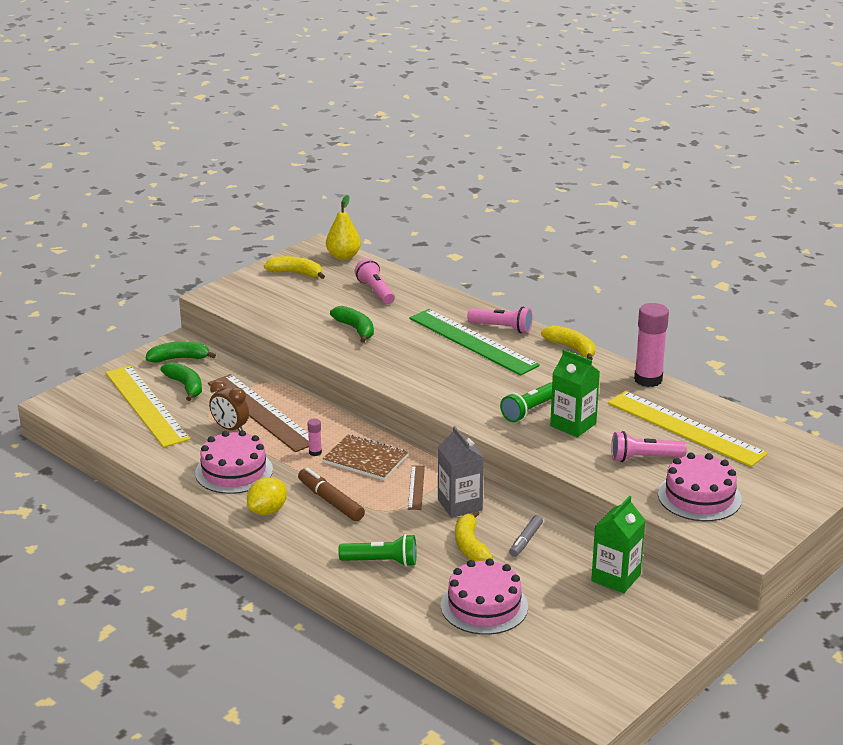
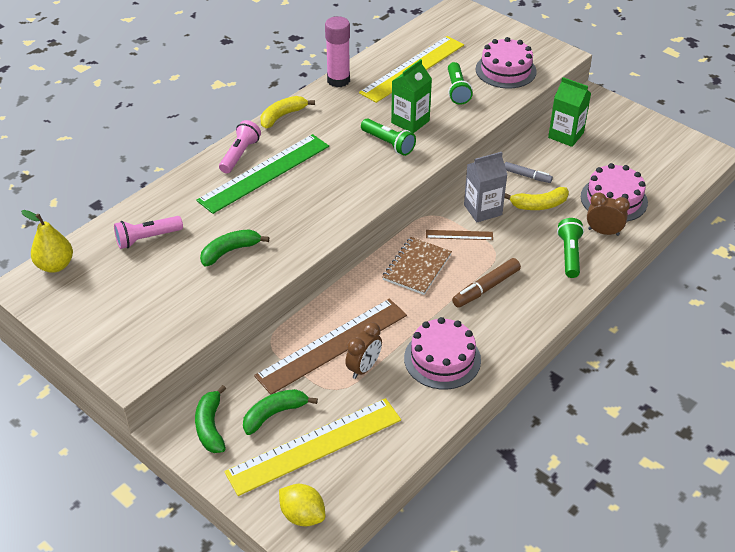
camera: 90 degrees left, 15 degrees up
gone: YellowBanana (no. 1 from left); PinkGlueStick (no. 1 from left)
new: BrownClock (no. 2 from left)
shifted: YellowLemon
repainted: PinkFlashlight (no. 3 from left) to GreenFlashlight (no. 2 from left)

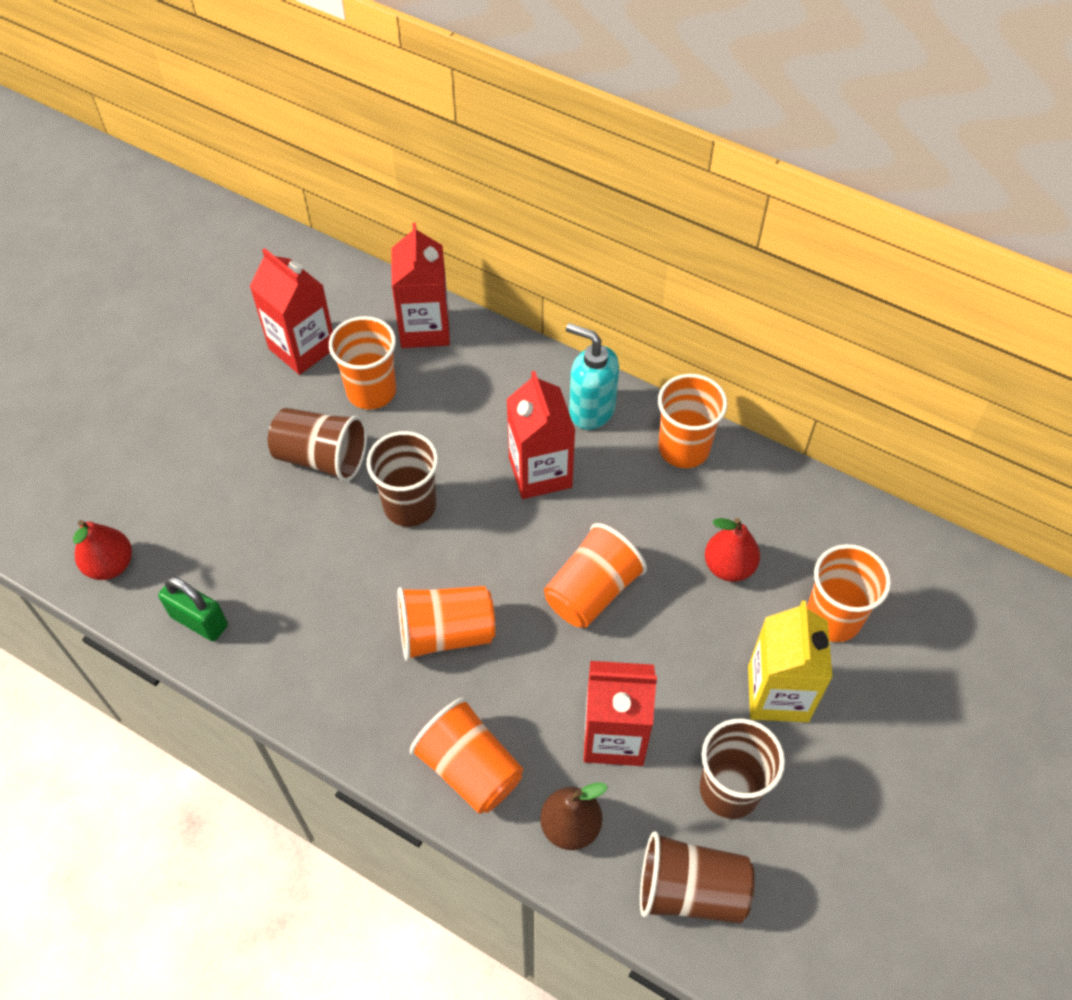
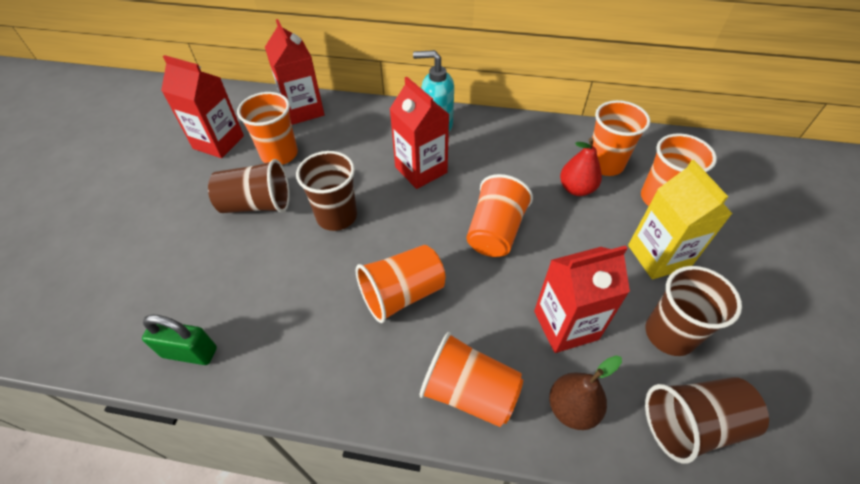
camera: 20 degrees left, 5 degrees down
gone: RedPear (no. 1 from left)
shifted: OrangeCup (no. 5 from left)

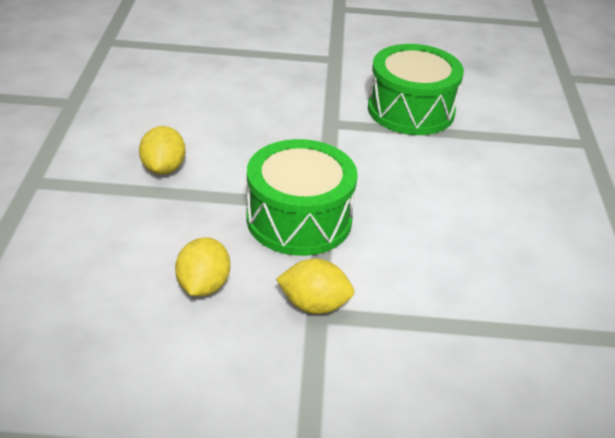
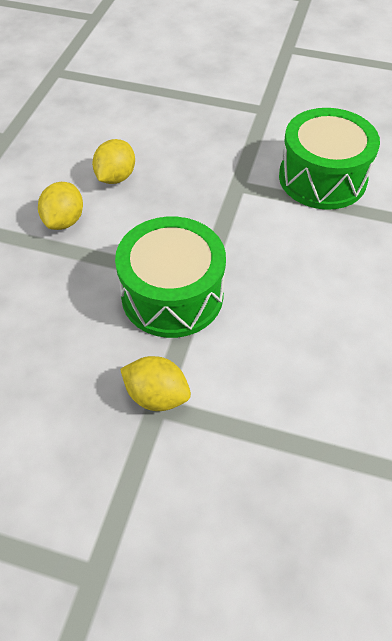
camera: 15 degrees right, 15 degrees up
shifted: YellowLemon (no. 2 from left)

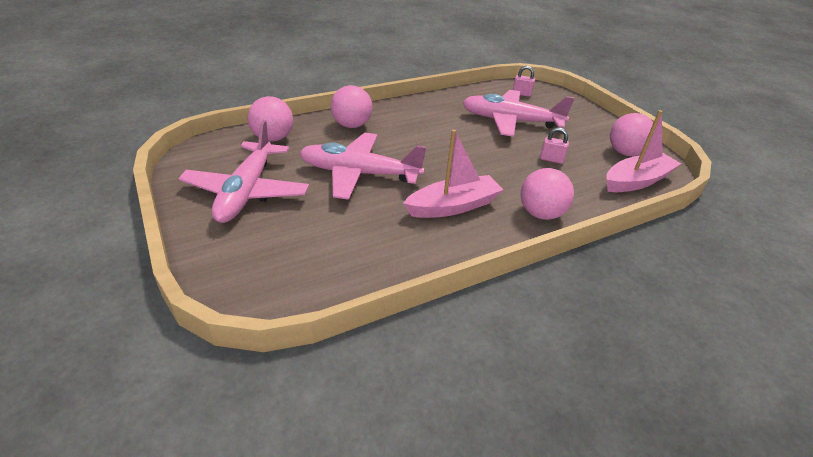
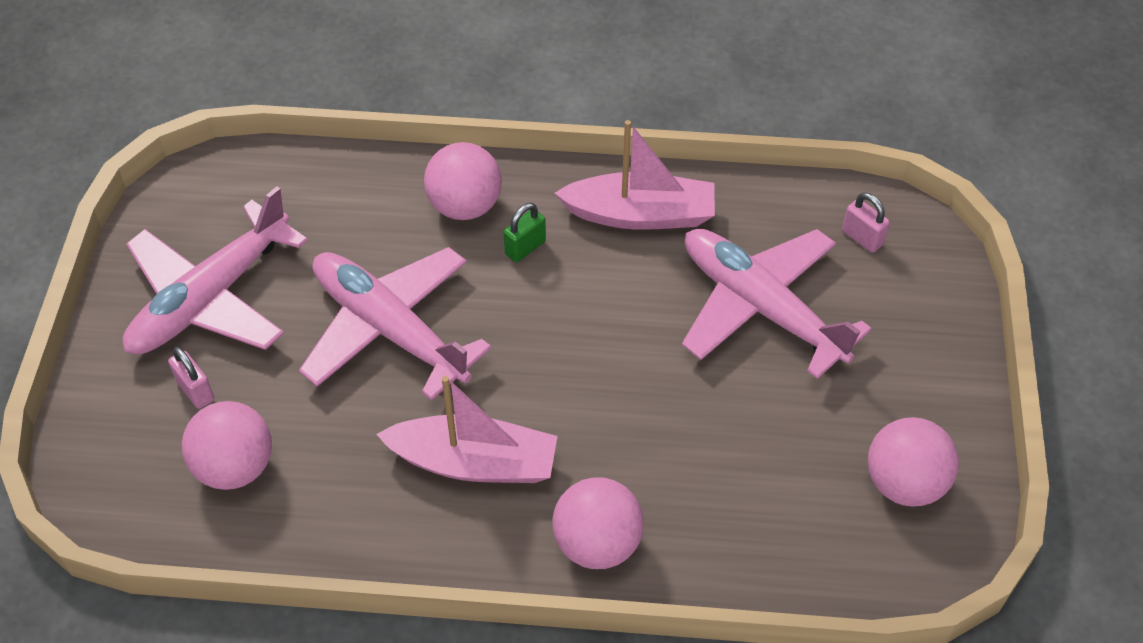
camera: 35 degrees right, 15 degrees up
new: GreenPadlock
shifted: PinkPadlock (no. 2 from left in the first image) to PinkPadlock (no. 1 from left); PinkBall (no. 1 from left); PinkBoat (no. 2 from left)

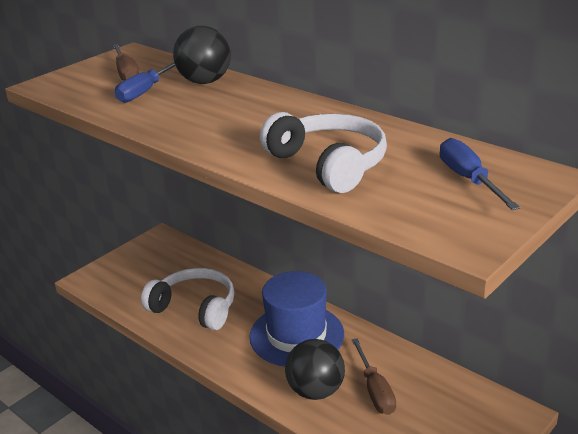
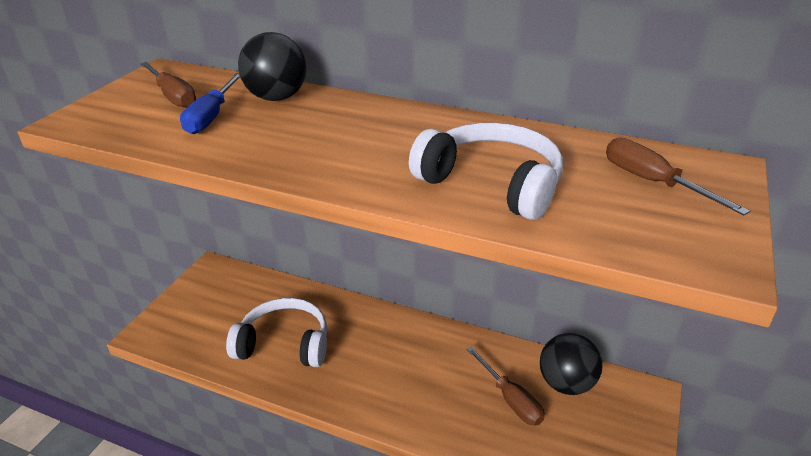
camera: 20 degrees left, 5 degrees up
gone: BlueHat
shifted: BlackBall (no. 2 from left)
repainted: BlueScrewdriver (no. 2 from left) to BrownScrewdriver (no. 3 from left)

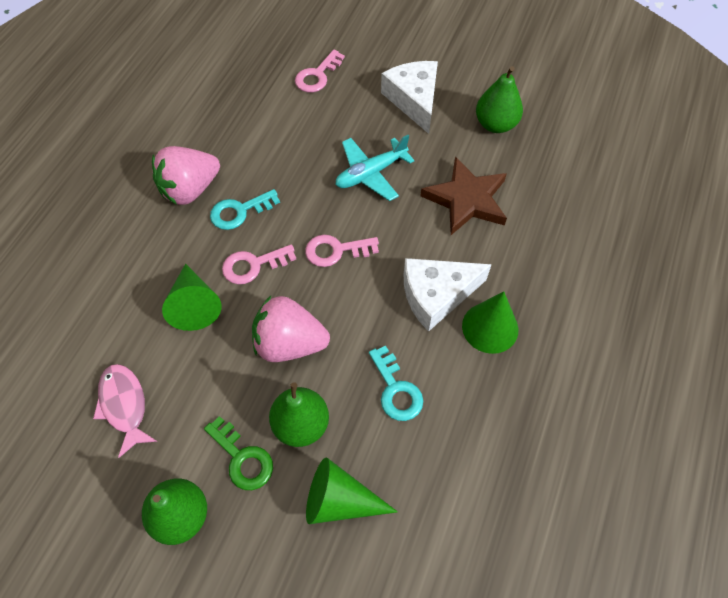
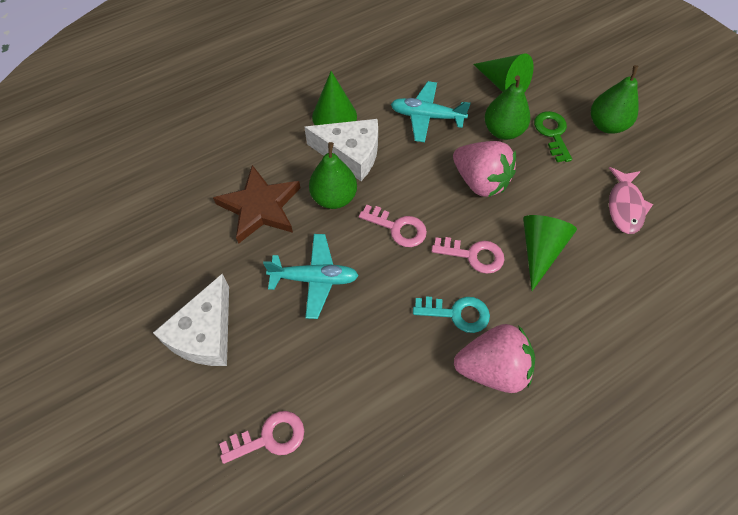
camera: 145 degrees left, 0 degrees up
shifted: GreenPear (no. 3 from left in the first image) to GreenPear (no. 1 from left)
swapped: TurquoiseKey (no. 2 from left) to TurquoisePlane (no. 2 from left)

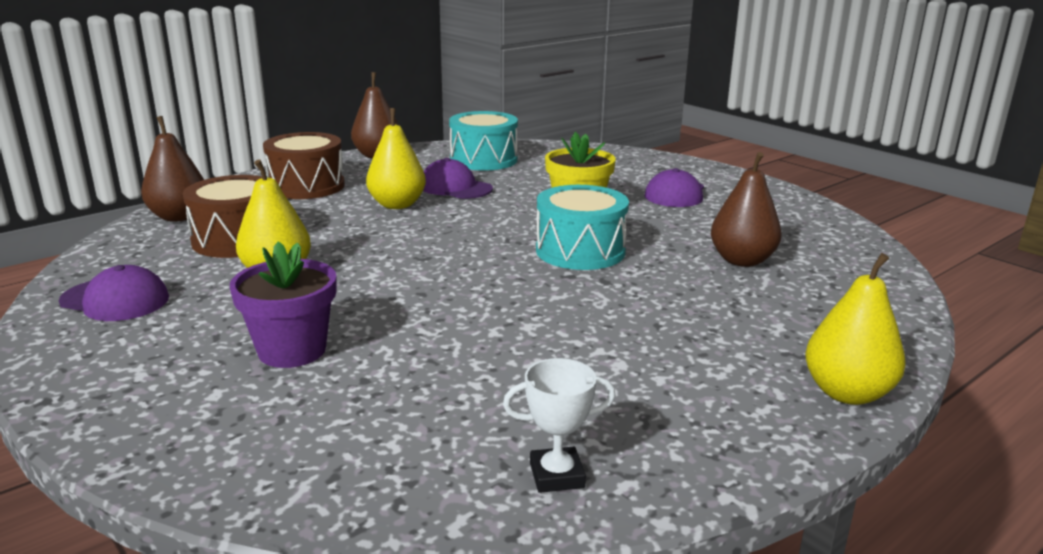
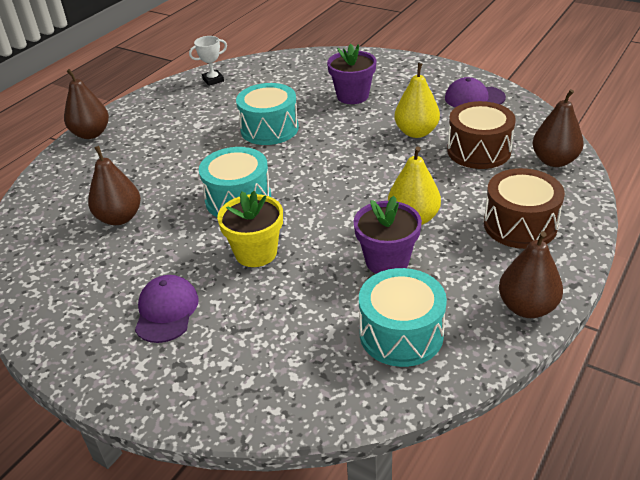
camera: 165 degrees right, 15 degrees up
new: TurquoiseDrum (no. 2 from left)
swapped: PurpleCap (no. 2 from left) to PurpleFlowerPot (no. 2 from left)
repainted: YellowPear (no. 3 from left) to BrownPear (no. 1 from left)

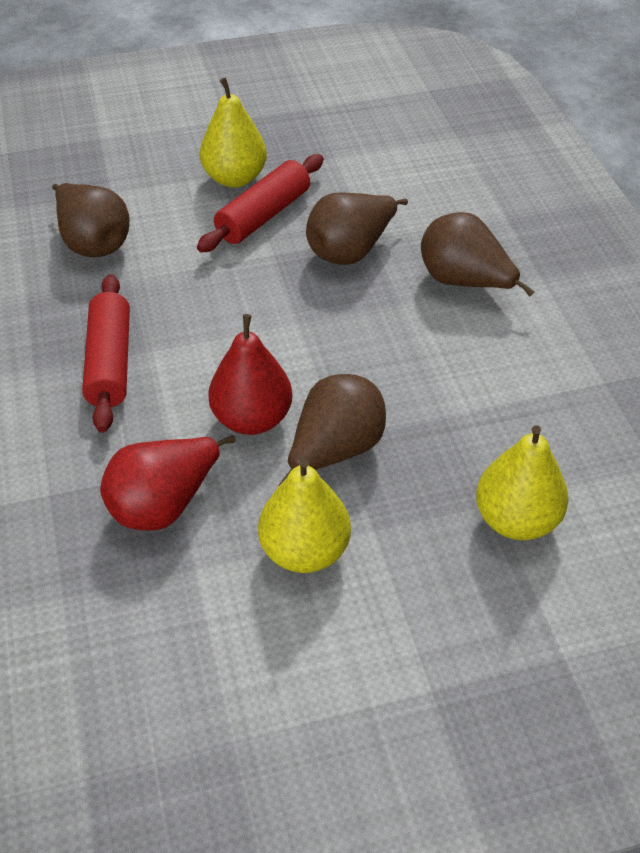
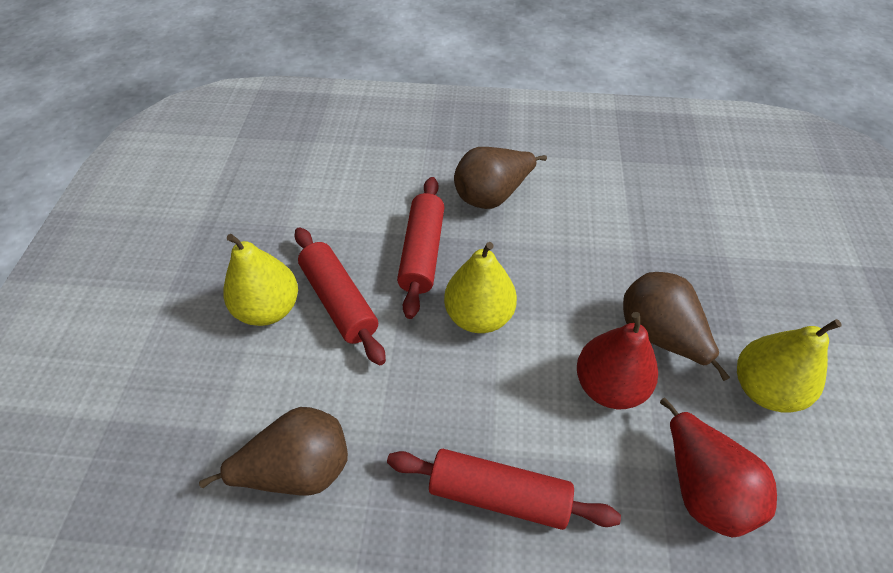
camera: 70 degrees left, 5 degrees up
shifted: YellowPear (no. 3 from left in the first image) to YellowPear (no. 2 from left)
swapped: BrownPear (no. 3 from left) to RedRollingPin (no. 2 from left)

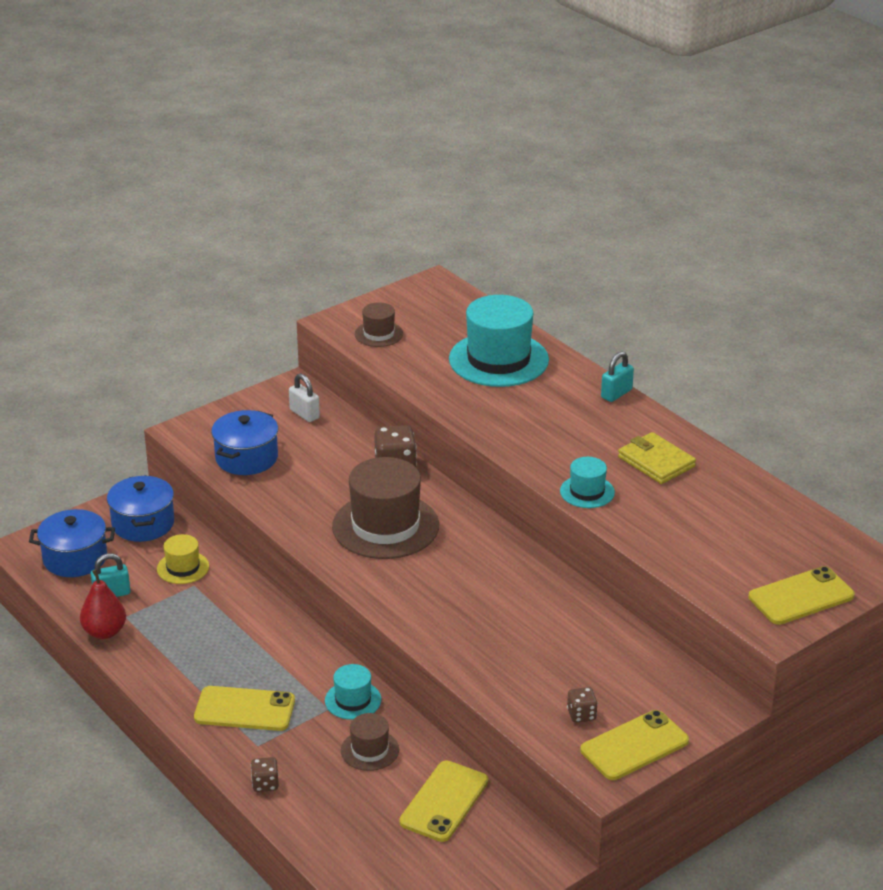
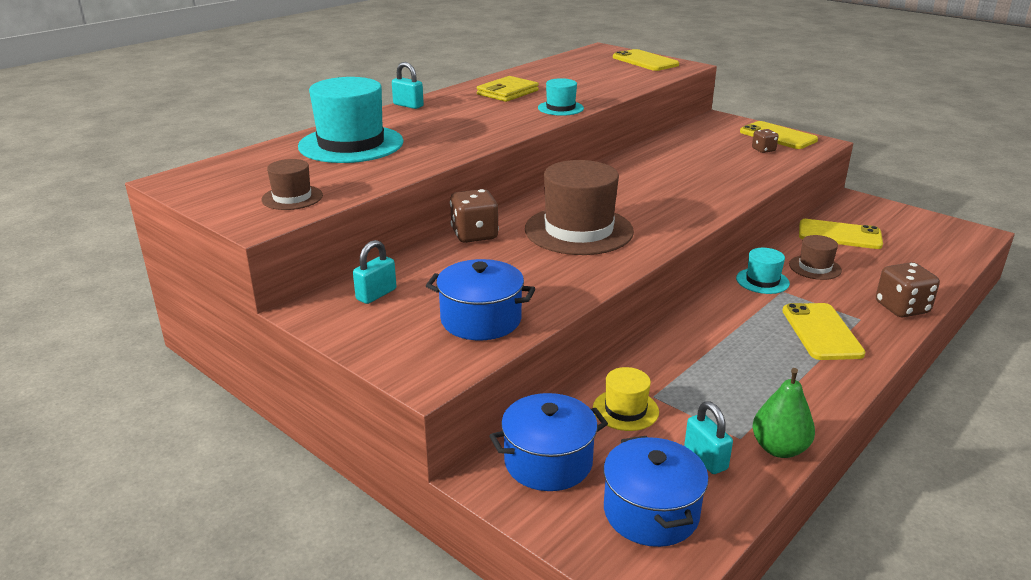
camera: 100 degrees left, 5 degrees down
repainted: WhitePadlock to TurquoisePadlock (no. 1 from left); RedPear to GreenPear
scaled: BrownDice (no. 1 from left in the first image) x1.75

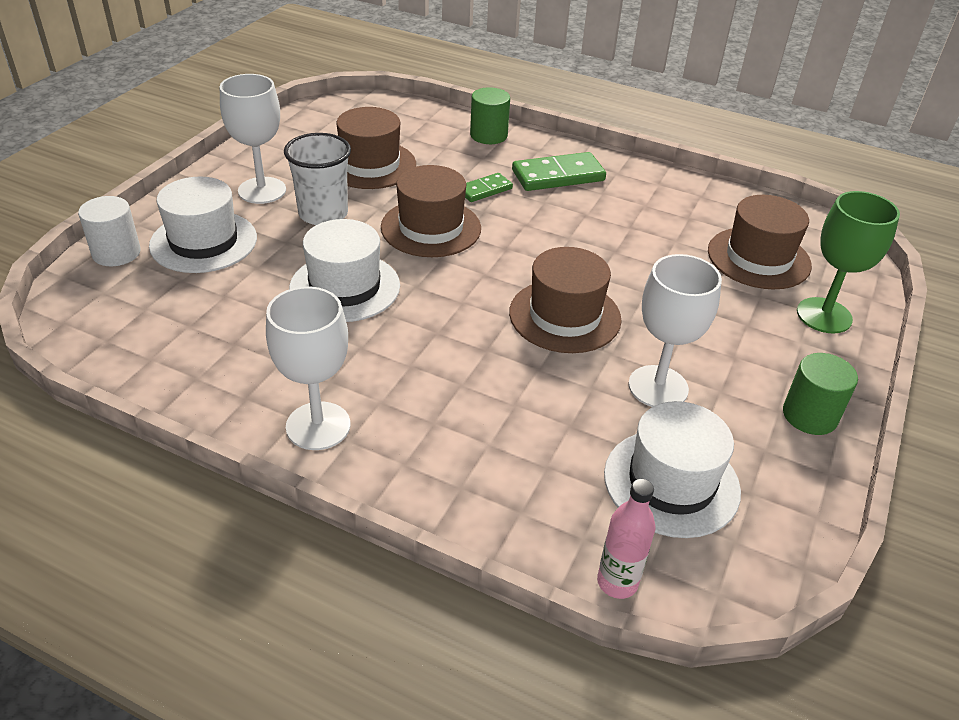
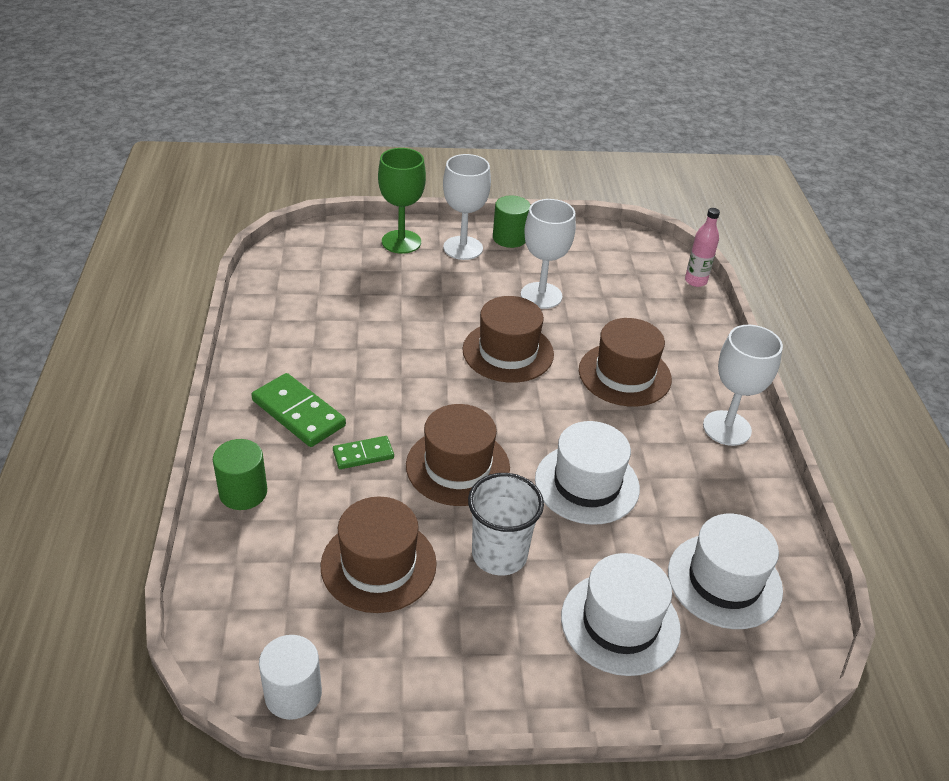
camera: 120 degrees left, 0 degrees up
shifted: WhiteCylinder; WhiteGoblet (no. 1 from left); BrownHat (no. 4 from left); WhiteHat (no. 3 from left)
rotated: GreenDomino (no. 1 from left in the first image) 45 degrees counterclockwise

